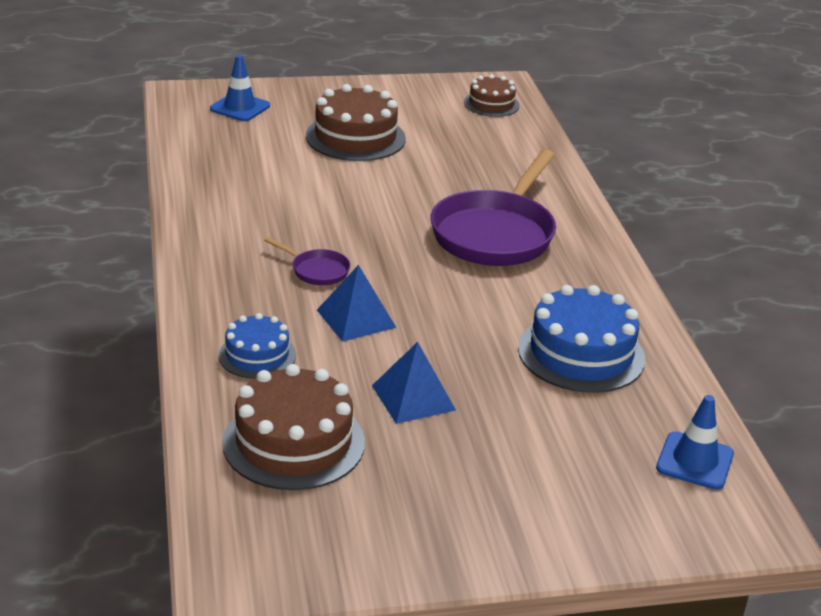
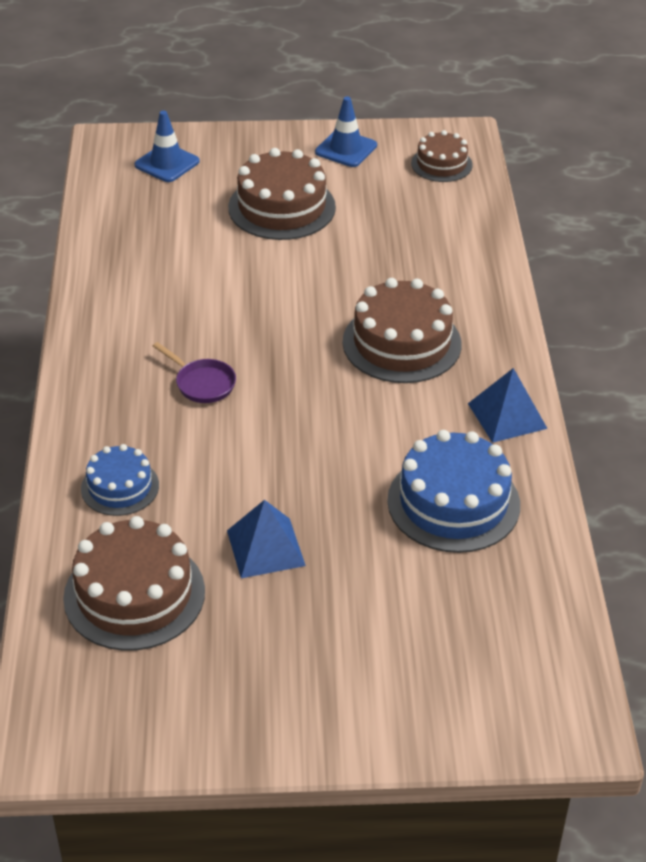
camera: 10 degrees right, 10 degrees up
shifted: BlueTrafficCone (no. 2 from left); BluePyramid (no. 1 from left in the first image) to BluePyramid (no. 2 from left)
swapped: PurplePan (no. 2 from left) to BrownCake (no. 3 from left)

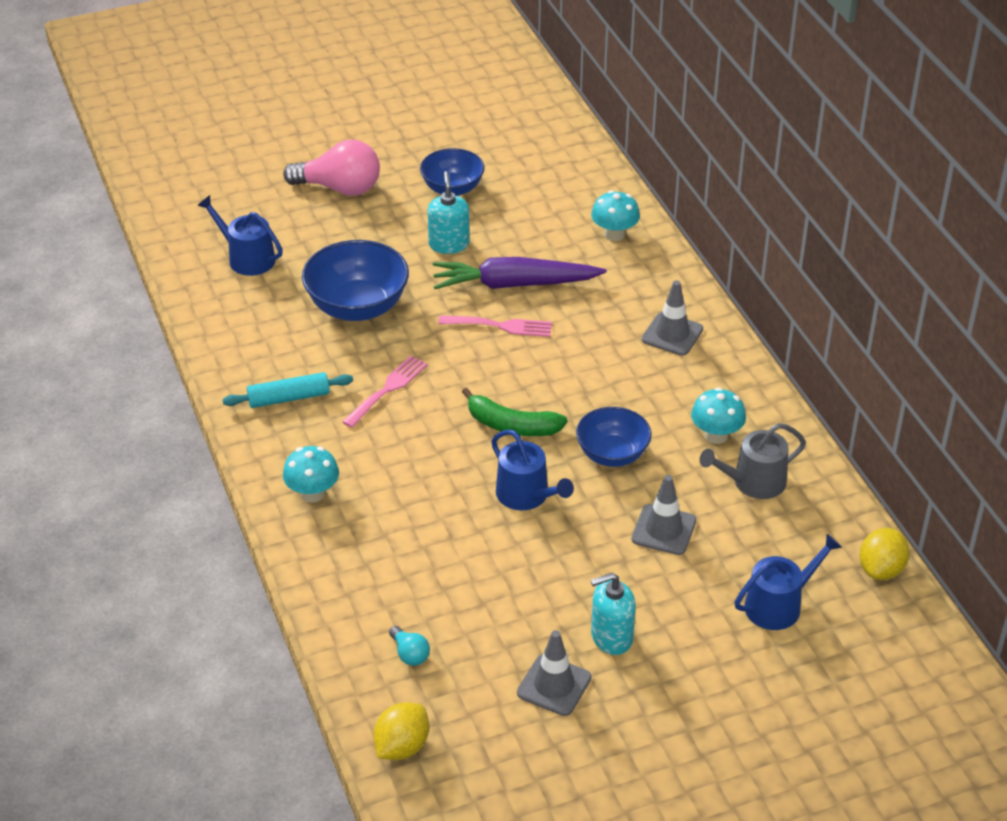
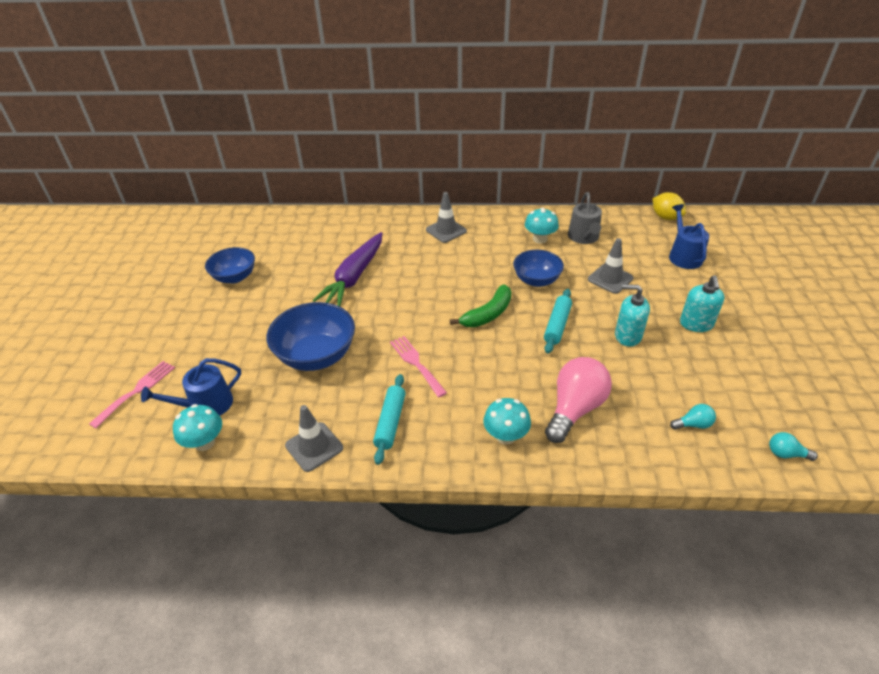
camera: 65 degrees left, 0 degrees up
shifted: PinkFork (no. 2 from left in the first image) to PinkFork (no. 1 from left); TurquoiseMushroom (no. 2 from left in the first image) to TurquoiseMushroom (no. 1 from left); GreyTrafficCone (no. 1 from left); PinkLightBulb; TurquoiseSoapDispenser (no. 1 from left)
swapped: BlueWateringCan (no. 2 from left) to TurquoiseRollingPin (no. 2 from left); YellowLemon (no. 1 from left) to TurquoiseLightBulb (no. 2 from left)

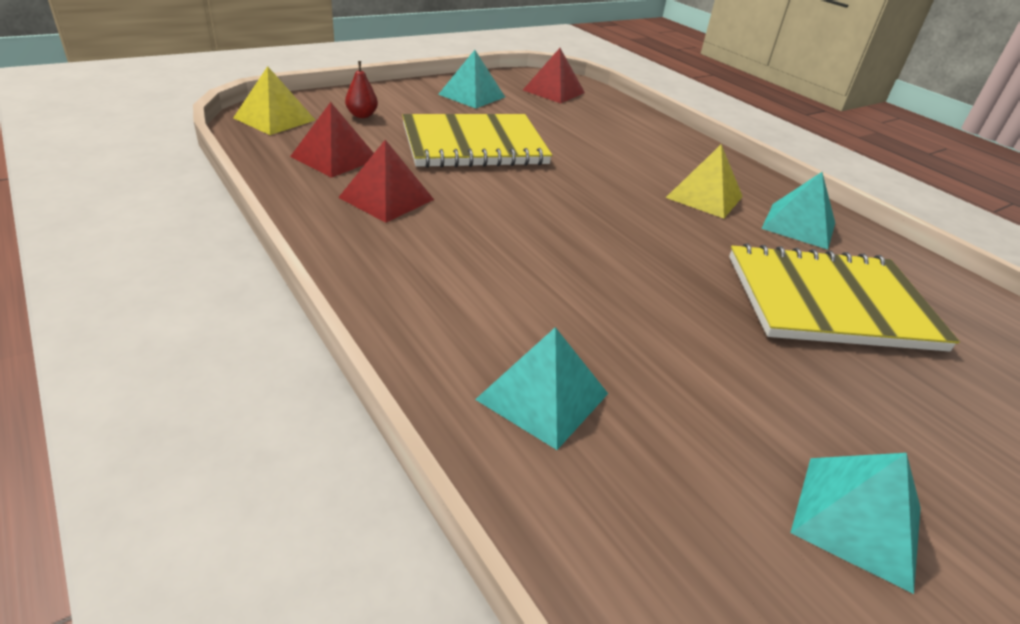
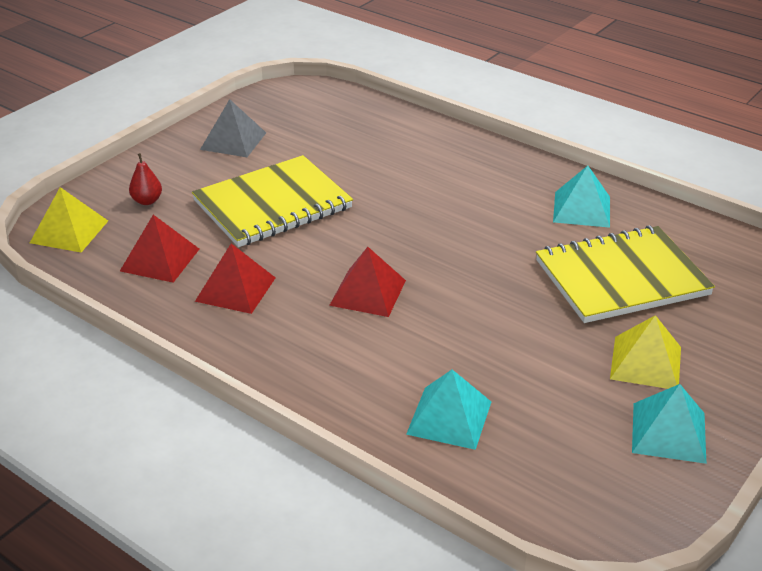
camera: 15 degrees left, 0 degrees up
shifted: RedPyramid (no. 3 from left); YellowPyramid (no. 2 from left)
repainted: TurquoisePyramid (no. 1 from left) to GreyPyramid

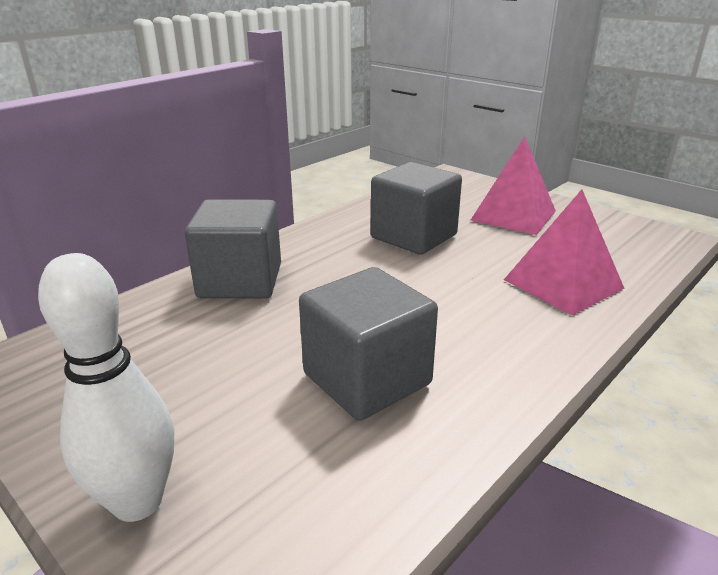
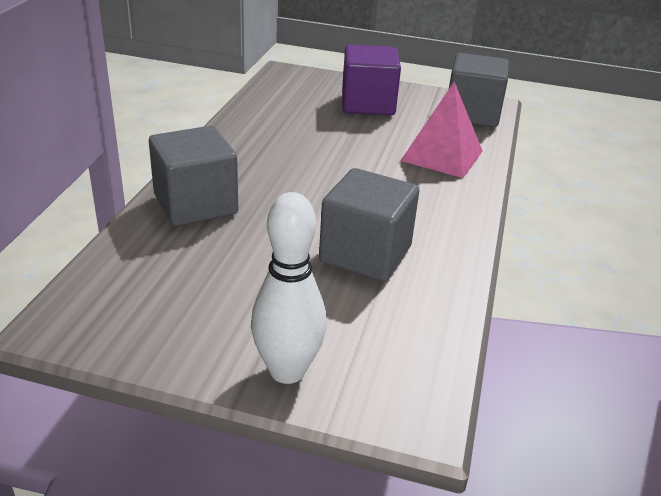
camera: 30 degrees left, 5 degrees up
shifted: GreyCube (no. 3 from left)
swapped: PinkPyramid (no. 1 from left) to PurpleCube

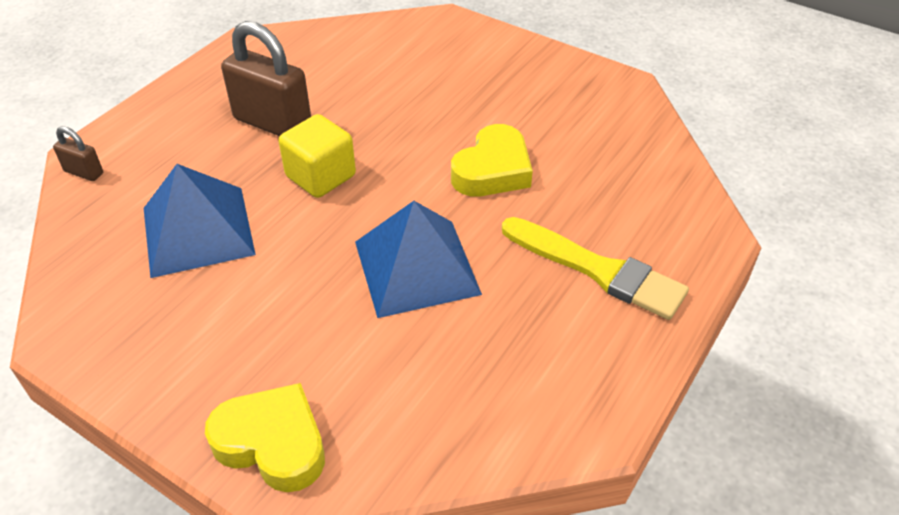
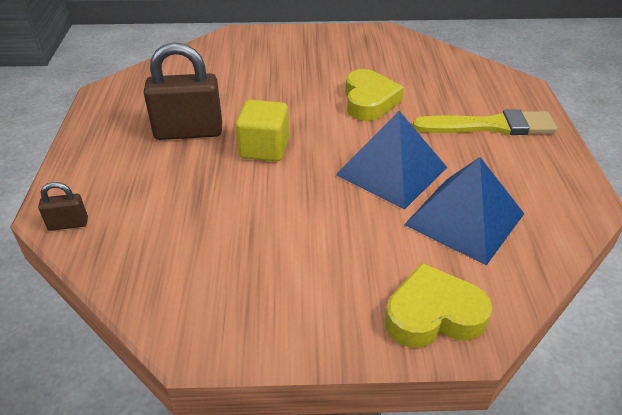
camera: 35 degrees left, 5 degrees down
shifted: BluePyramid (no. 1 from left in the first image) to BluePyramid (no. 2 from left)

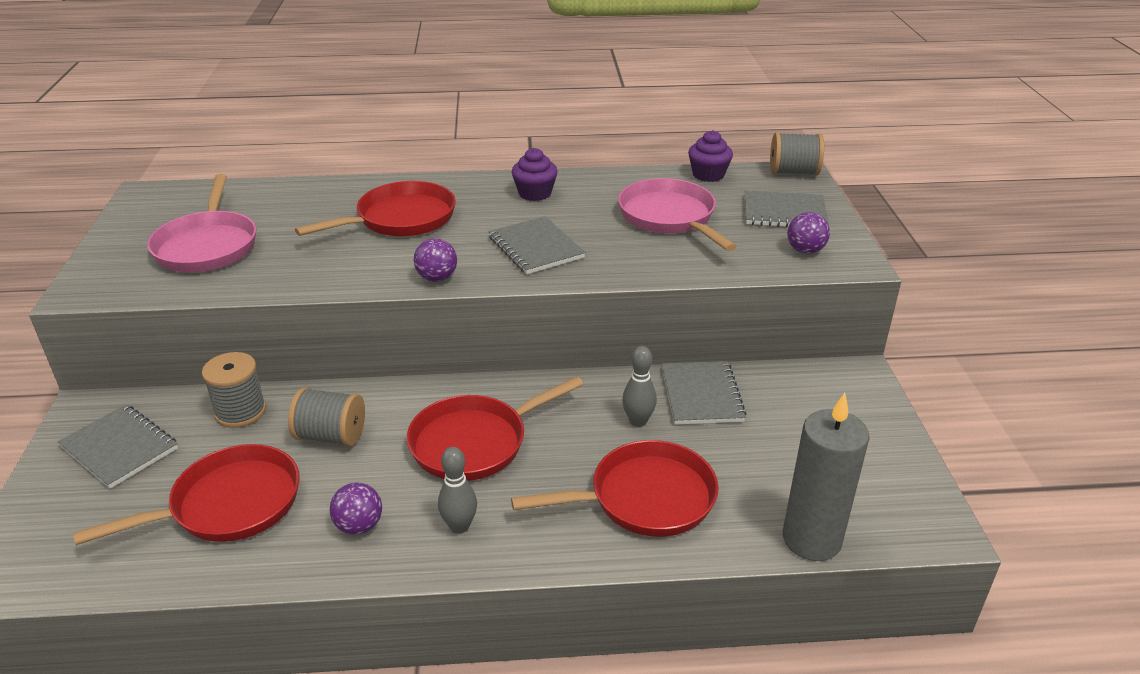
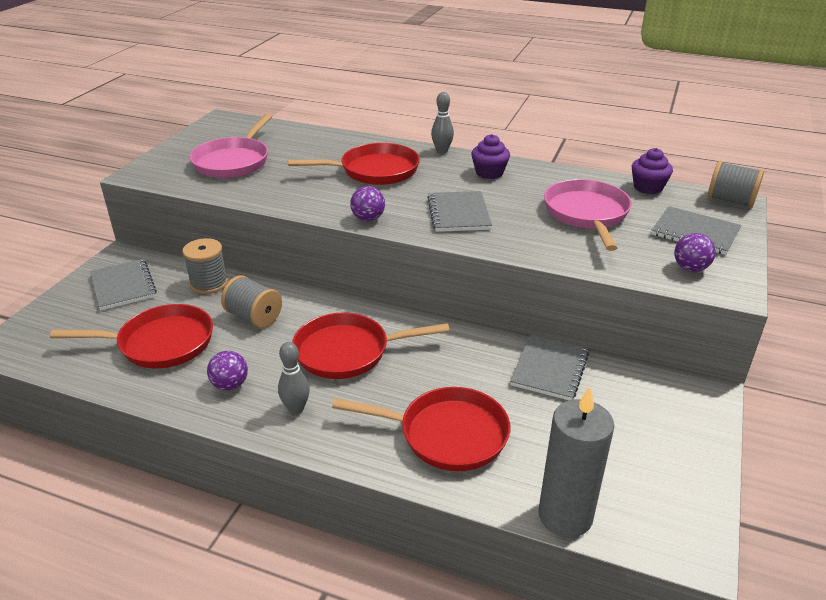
camera: 25 degrees right, 0 degrees up
shifted: GreyBowlingPin (no. 2 from left)

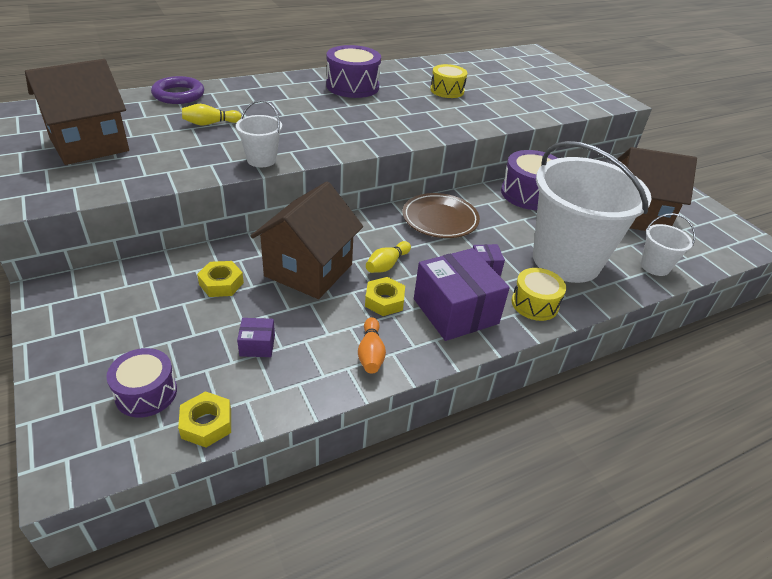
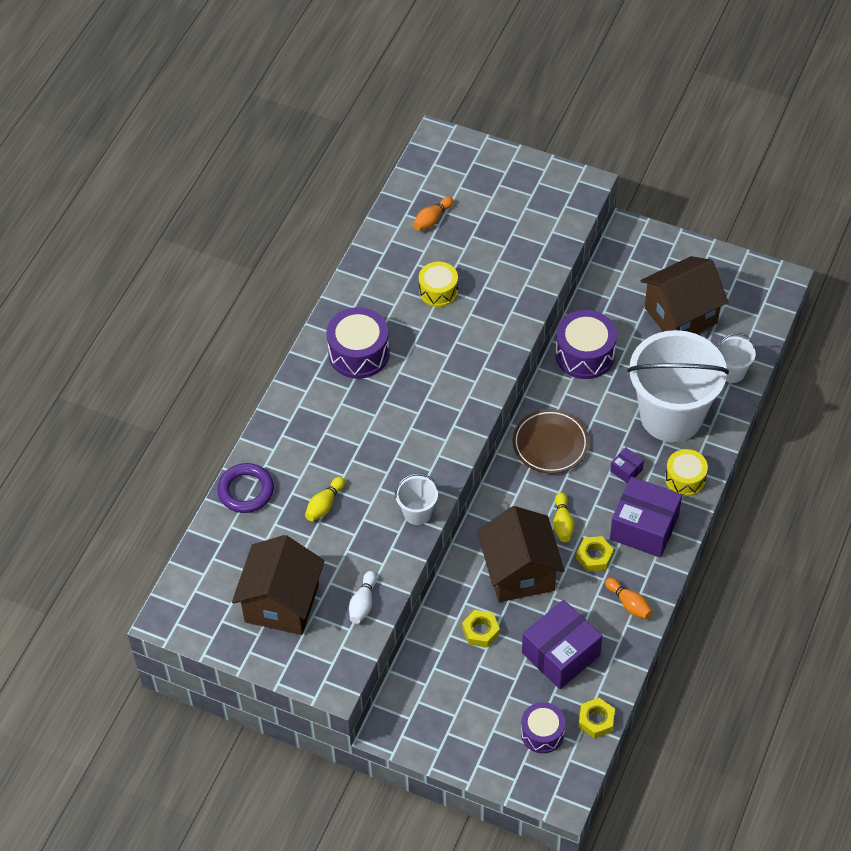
camera: 35 degrees left, 15 degrees up
new: WhiteBowlingPin; OrangeBowlingPin (no. 1 from left)
scaled: PurpleBox (no. 1 from left) x2.27

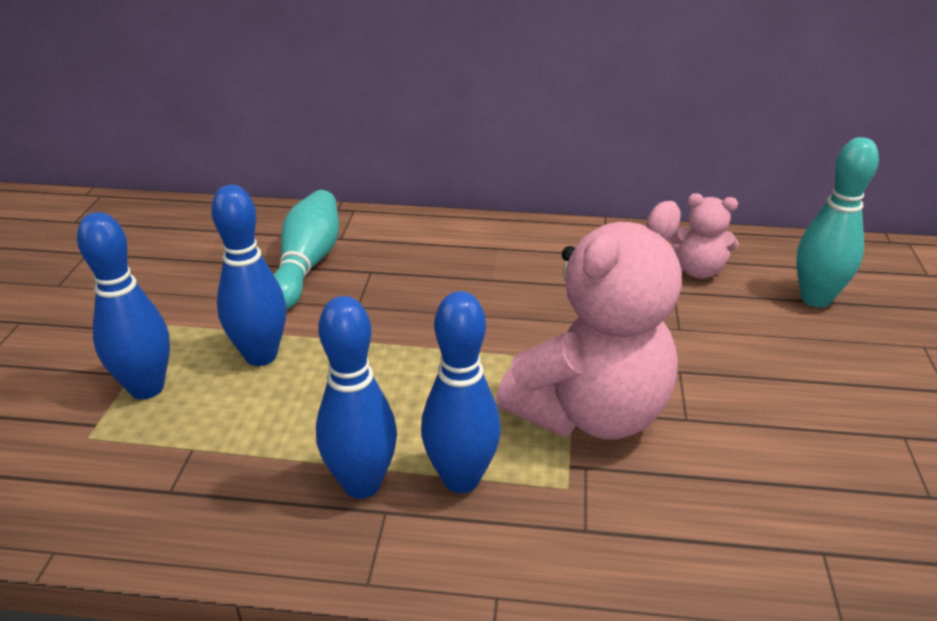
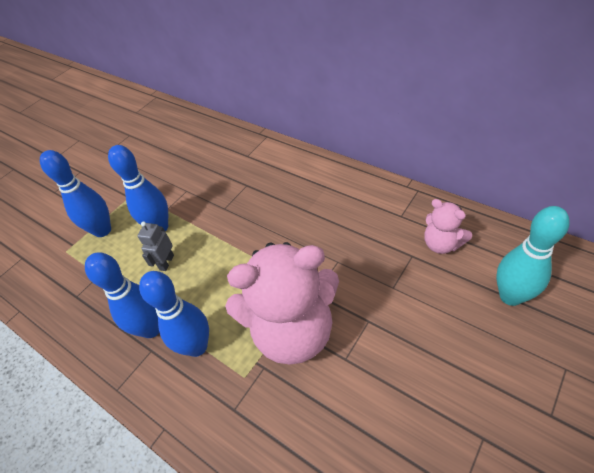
camera: 35 degrees right, 15 degrees up
gone: TurquoiseBowlingPin (no. 1 from left)
new: GreyRobot

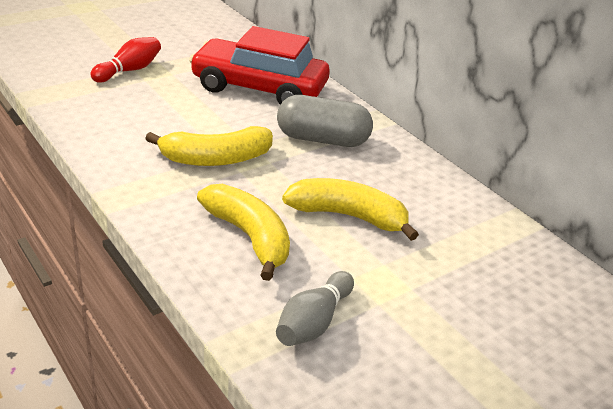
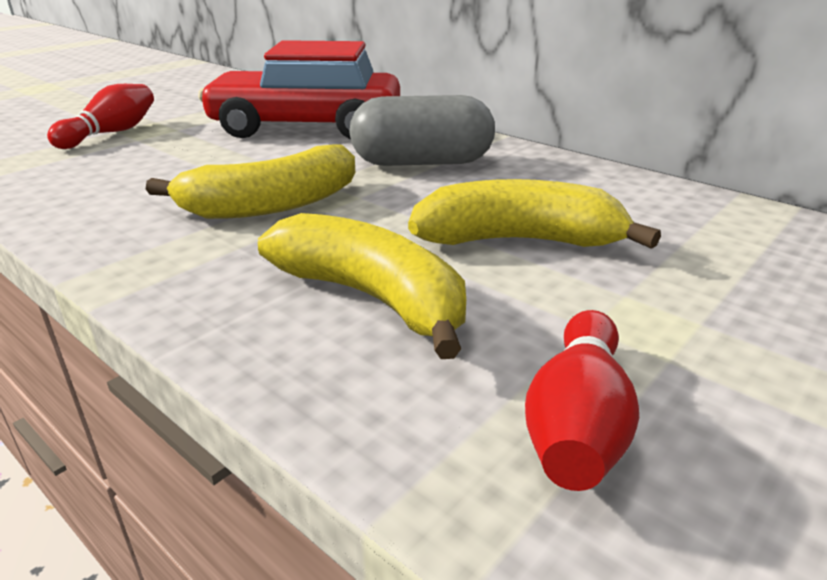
camera: 10 degrees left, 5 degrees down
repainted: GreyBowlingPin to RedBowlingPin (no. 2 from left)

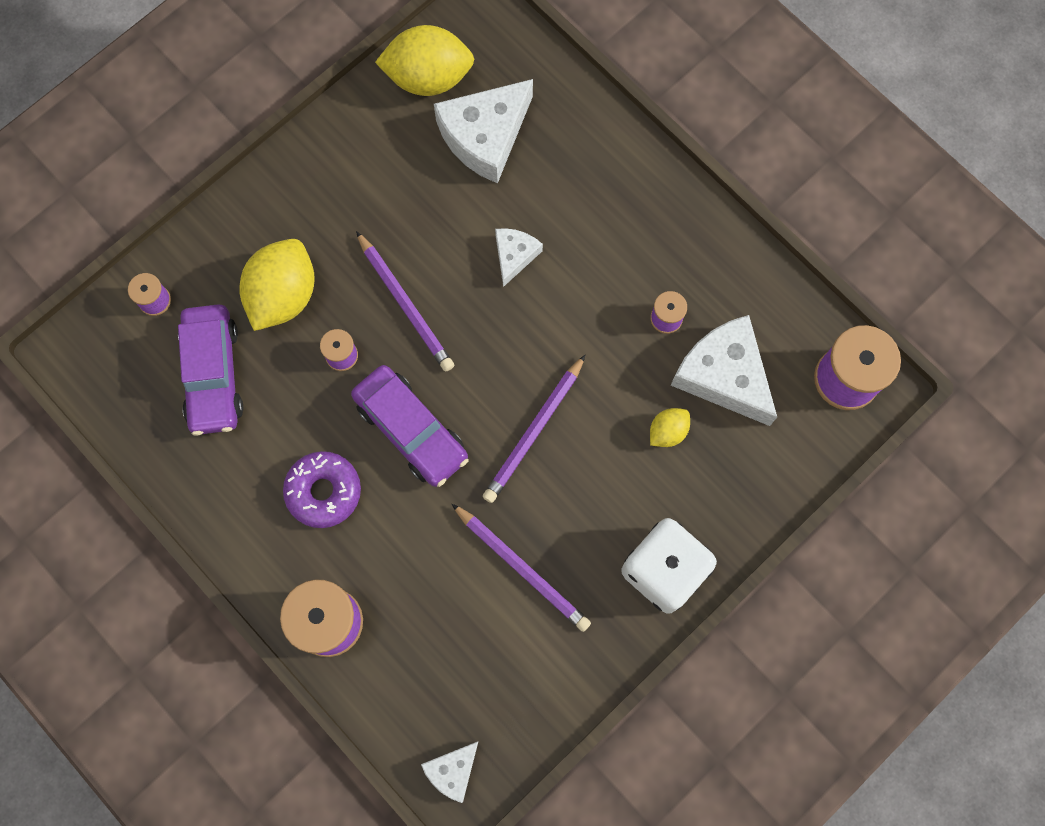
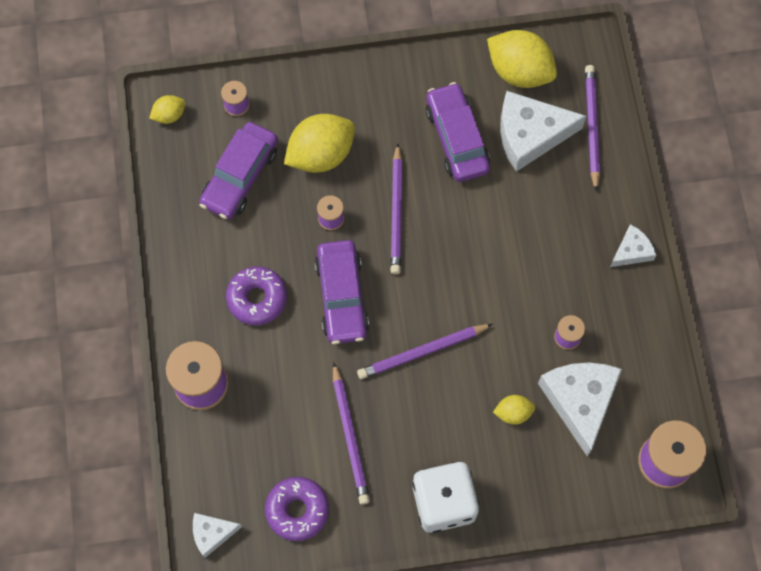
camera: 35 degrees right, 5 degrees down
new: YellowLemon (no. 1 from left); PurpleDonut (no. 2 from left); PurpleCar (no. 3 from left); PurplePencil (no. 4 from left)
shifted: WhiteCheese (no. 3 from left in the first image) to WhiteCheese (no. 4 from left)

